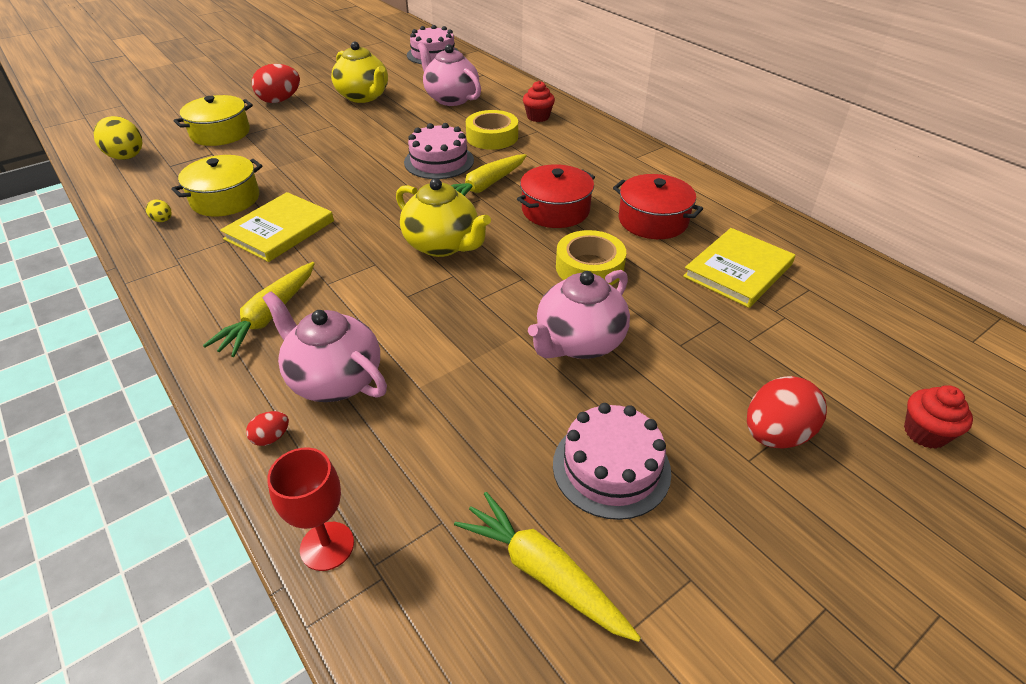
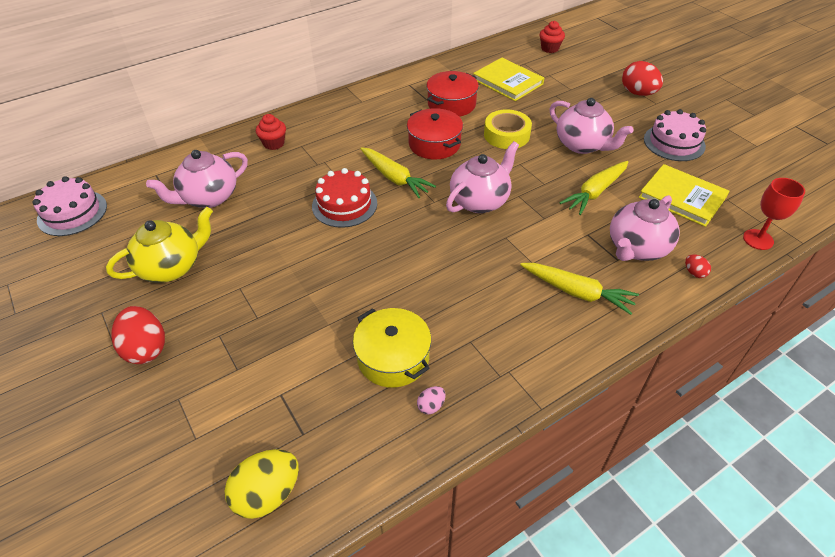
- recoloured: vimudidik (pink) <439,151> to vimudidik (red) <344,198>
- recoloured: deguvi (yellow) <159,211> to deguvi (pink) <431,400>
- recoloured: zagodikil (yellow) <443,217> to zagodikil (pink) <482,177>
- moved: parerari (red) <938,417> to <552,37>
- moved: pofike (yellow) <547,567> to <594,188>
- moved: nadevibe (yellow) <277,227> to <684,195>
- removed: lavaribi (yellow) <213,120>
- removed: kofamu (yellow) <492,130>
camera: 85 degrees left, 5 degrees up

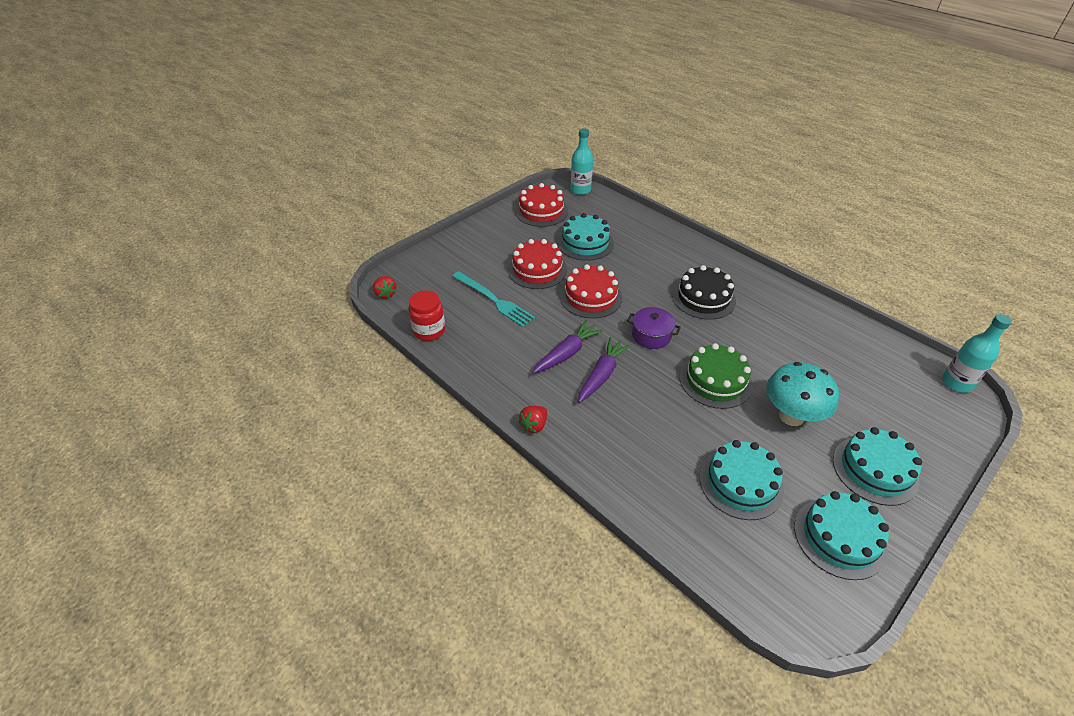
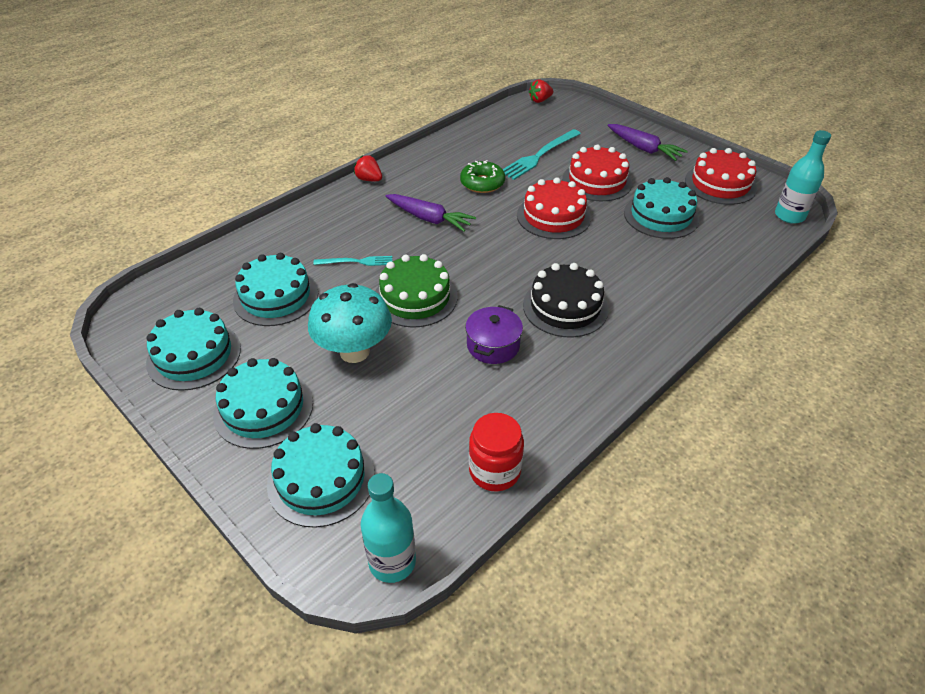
- added: vimudidik (turquoise) <321,475>
- added: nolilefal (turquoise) <352,261>
- added: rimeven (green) <482,176>
- moved: lavaribi (purple) <654,328> to <494,334>
- moved: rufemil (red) <426,316> to <496,452>
- moved: pofike (purple) <567,347> to <648,142>
camera: 90 degrees right, 0 degrees up

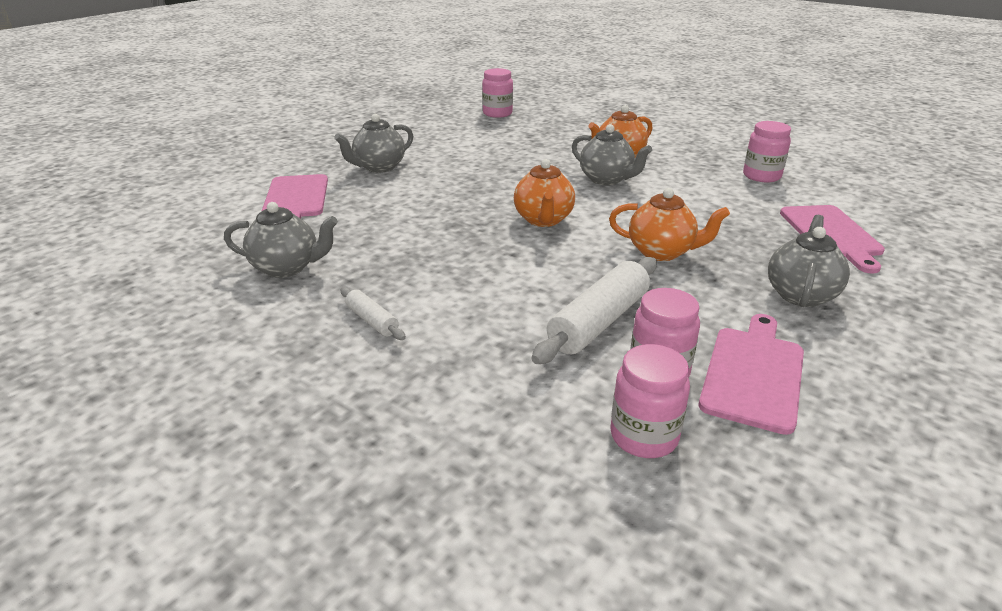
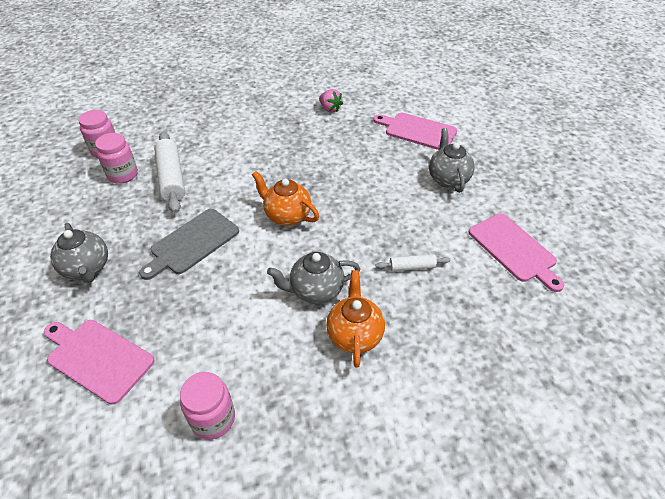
- replaced: zagodikil (orange) <669,224> to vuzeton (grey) <189,244>
- replaced: zagodikil (grey) <281,240> to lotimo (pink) <331,101>
- moved: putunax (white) <373,313> to <413,262>
- moved: vuzeton (pink) <751,374> to <516,252>
- removed: rufemil (pink) <497,93>
camera: 125 degrees right, 15 degrees up

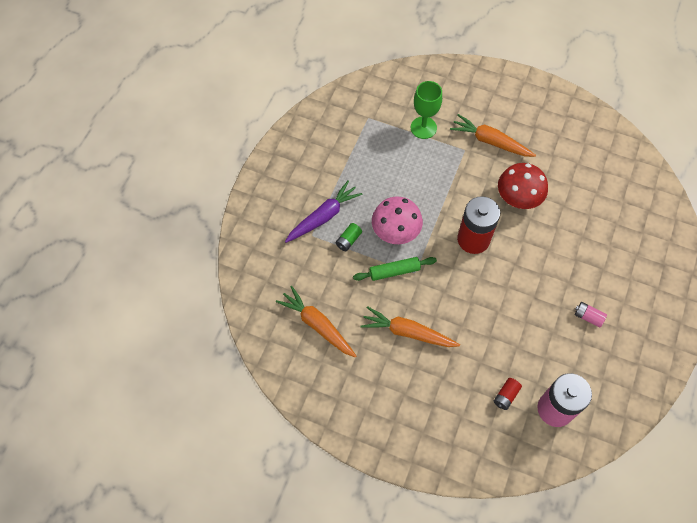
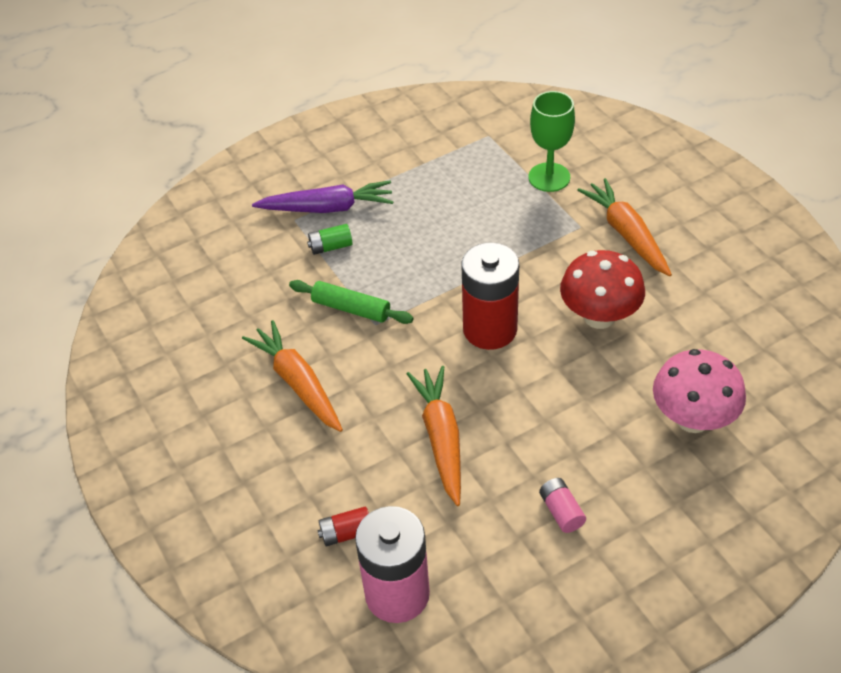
- moved: pofike (orange) <316,322> to <434,436>
- moved: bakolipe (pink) <397,220> to <699,391>
camera: 40 degrees right, 15 degrees down

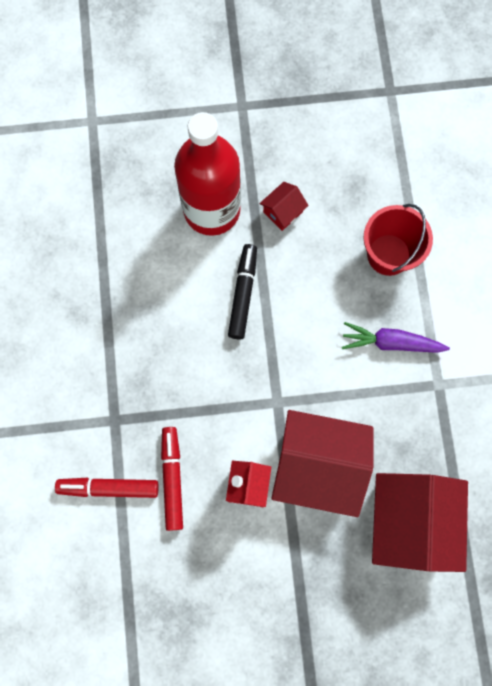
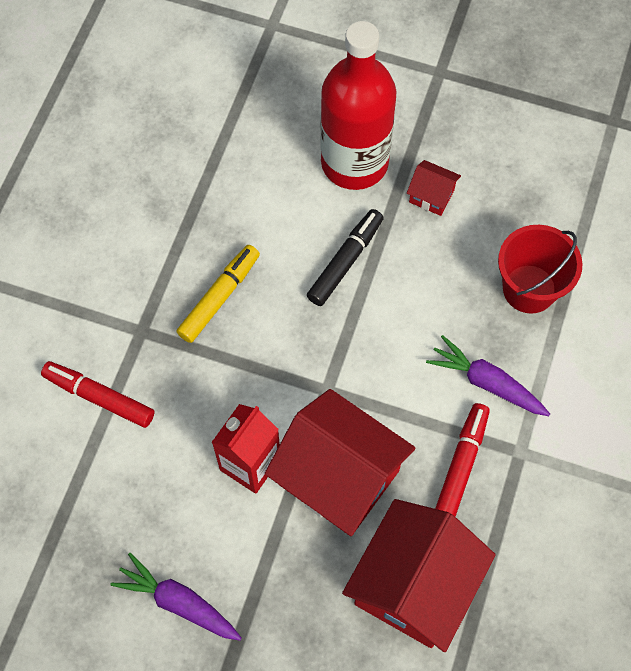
- added: pofike (purple) <176,597>
- added: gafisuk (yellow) <218,294>
- turned: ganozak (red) <284,206> = <434,188> 45 degrees clockwise
- moved: gafisuk (red) <172,479> to <462,460>
camera: 25 degrees right, 10 degrees down

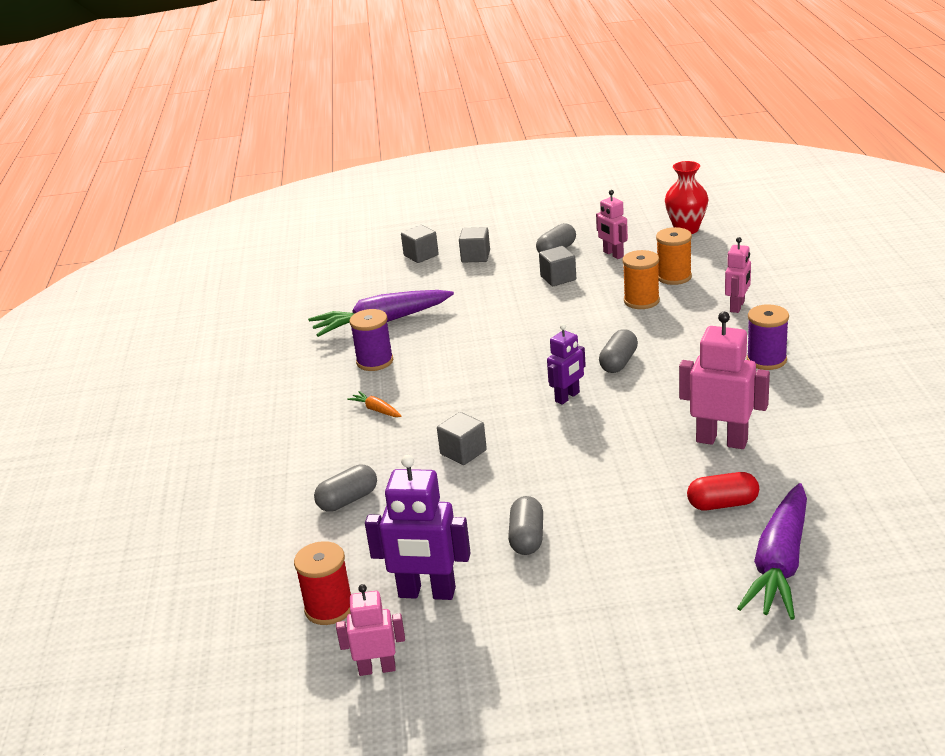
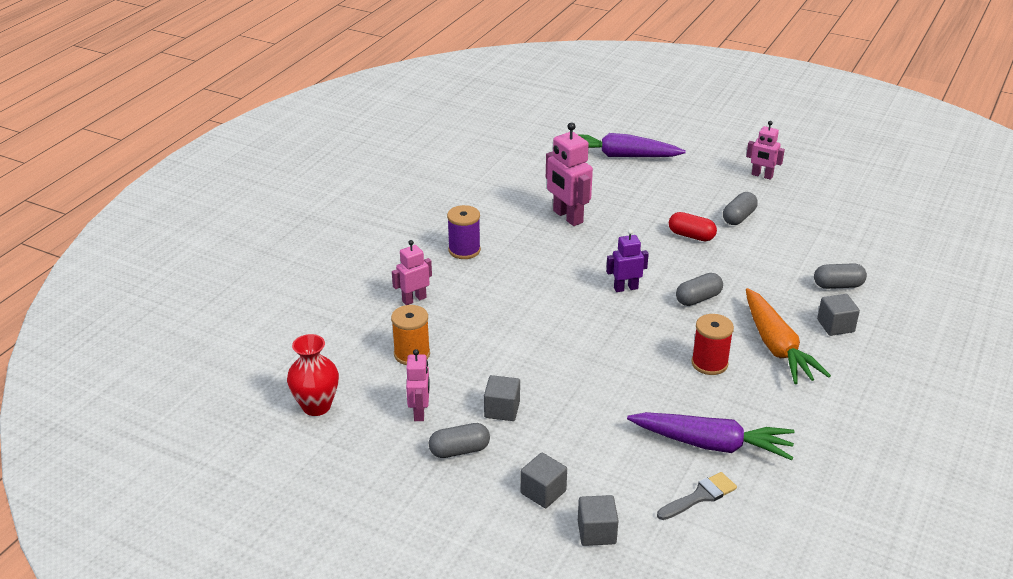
- turned: pofike (purple) <772,551> = <631,145> 135 degrees counterclockwise
- added: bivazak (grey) <697,496>
- moved: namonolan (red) <723,491> to <693,226>
- moved: namonolan (grey) <618,351> to <699,289>
- moved: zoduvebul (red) <322,583> to <712,344>
- moved: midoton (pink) <370,630> to <765,150>
- resized: pofike (orange) <374,404> = <788,336> x2.40
- moved: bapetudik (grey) <462,438> to <838,315>
- removed: zoduvebul (purple) <371,340>
- removed: midoton (purple) <418,527>
- removed: zoduvebul (orange) <641,279>
camera: 150 degrees left, 5 degrees up

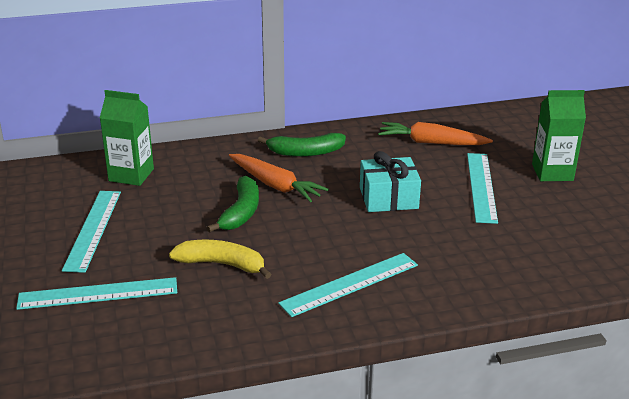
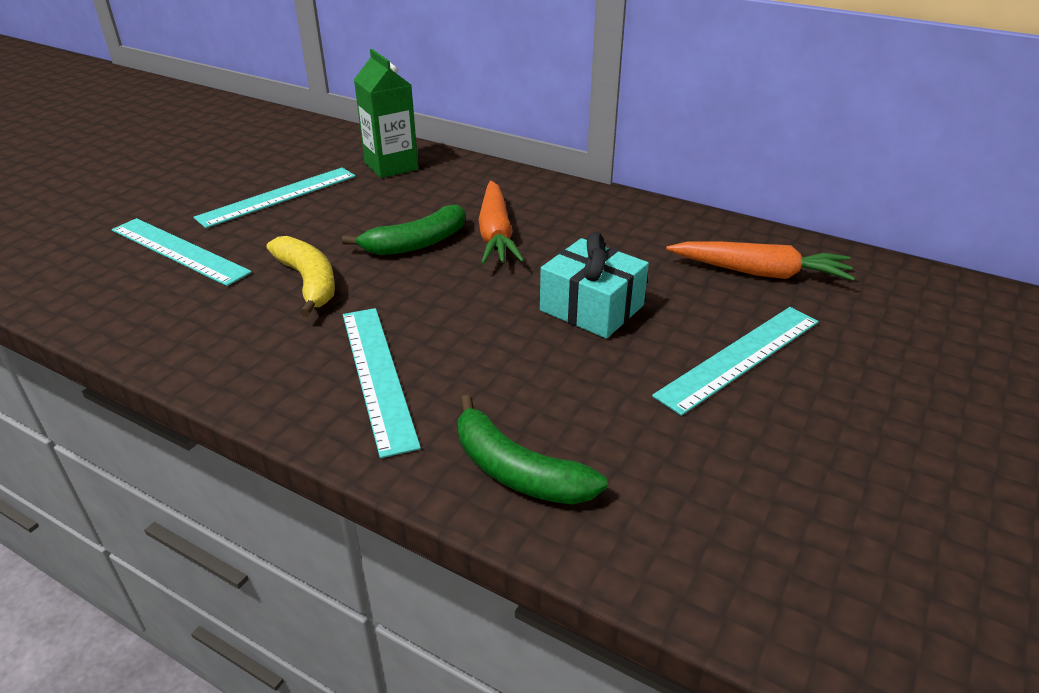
- turned: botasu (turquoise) <348,285> = <382,383> 60 degrees clockwise
- moved: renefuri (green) <302,145> to <533,449>
- turned: pofike (orange) <435,133> = <760,261> 135 degrees clockwise
- removed: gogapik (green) <559,135>
camera: 45 degrees right, 5 degrees up

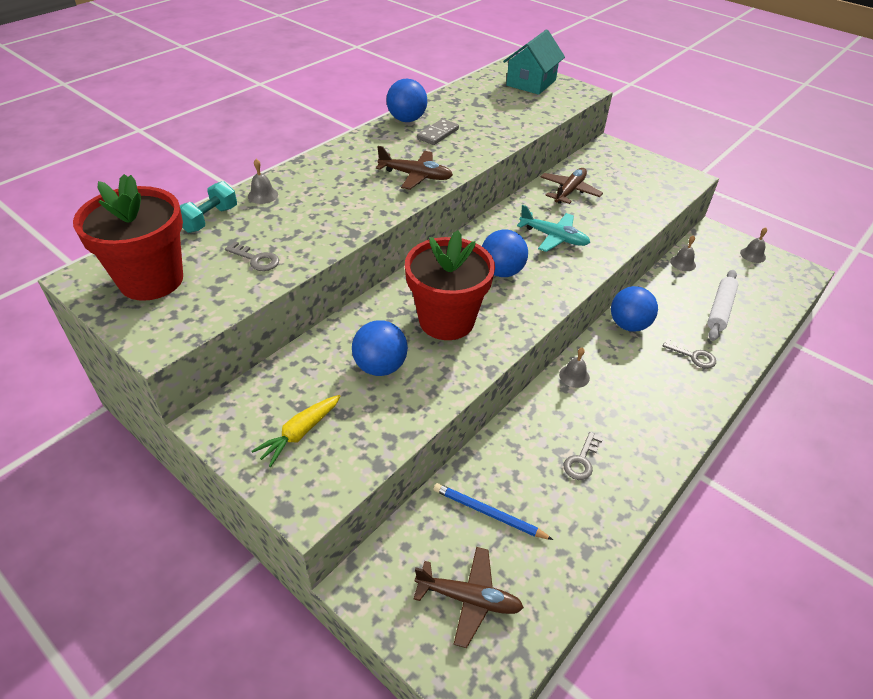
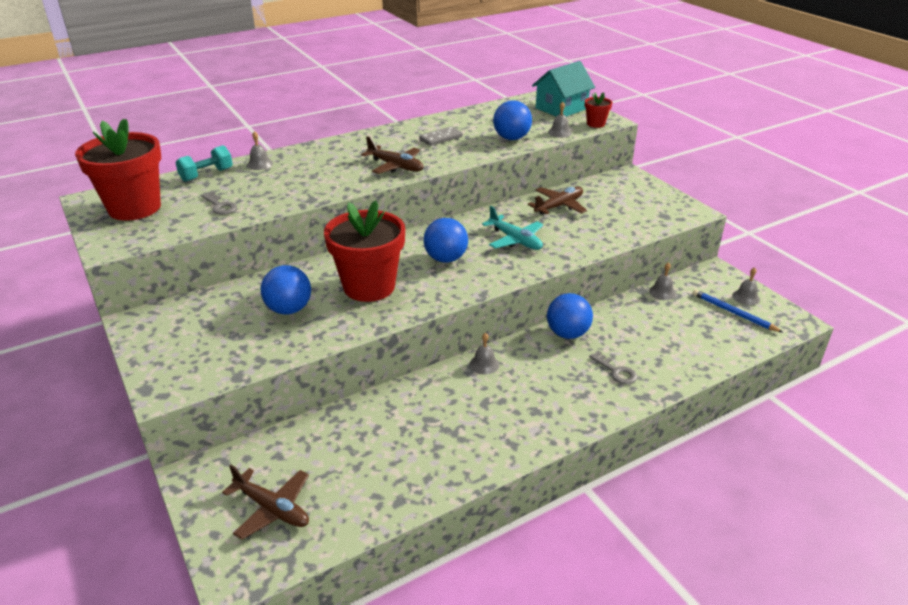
- moved: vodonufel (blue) <407,100> to <512,120>
- added: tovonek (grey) <560,120>
- added: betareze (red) <599,110>
- moved: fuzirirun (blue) <493,511> to <738,310>
- removed: pofike (yellow) <296,431>
- removed: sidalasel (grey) <583,456>
- removed: putunax (white) <722,305>
camera: 20 degrees right, 10 degrees down

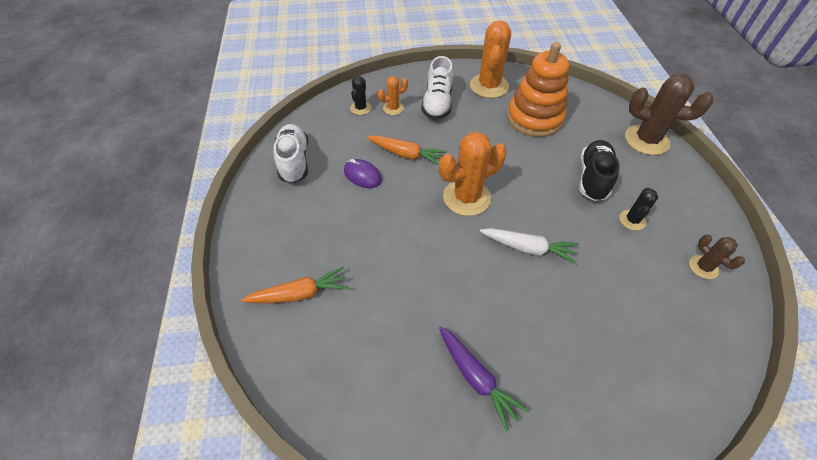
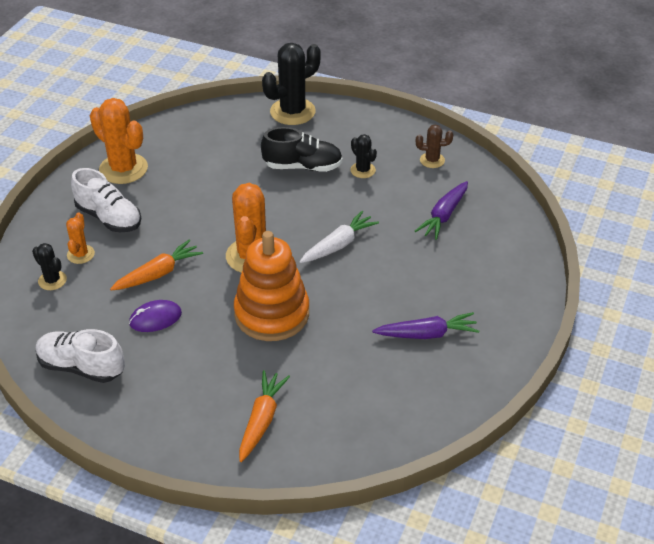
- moved: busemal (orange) <538,89> to <271,286>
- turned: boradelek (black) <599,170> = <302,149> 135 degrees clockwise
- recoloured: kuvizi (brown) <669,114> to kuvizi (black) <291,84>
- added: pofike (purple) <441,210>
camera: 60 degrees left, 10 degrees down

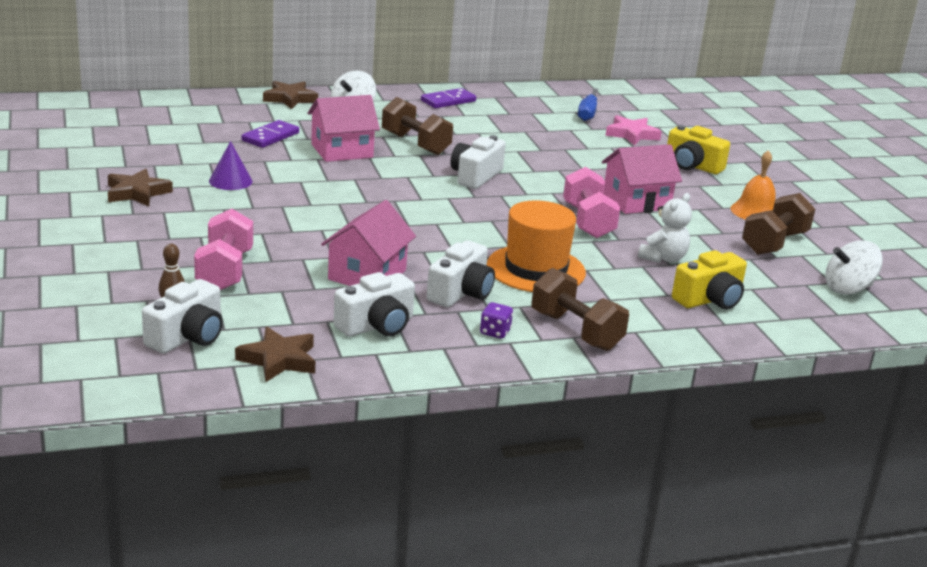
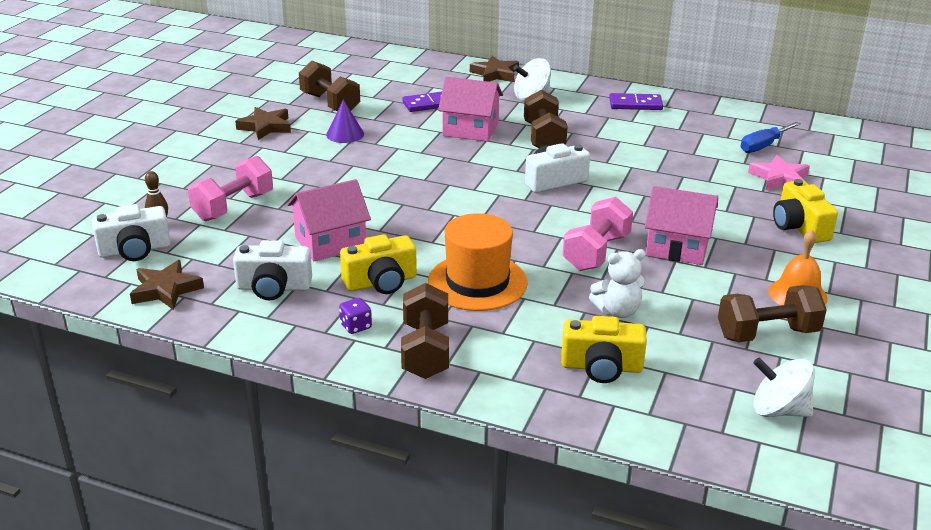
- added: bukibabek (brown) <329,85>
- recoloured: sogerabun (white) <461,273> to sogerabun (yellow) <378,264>
camera: 40 degrees right, 5 degrees up

